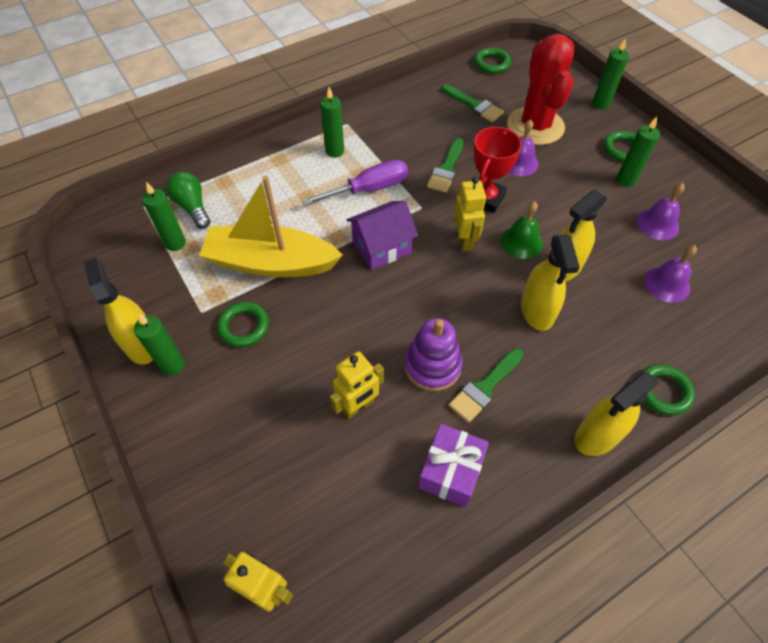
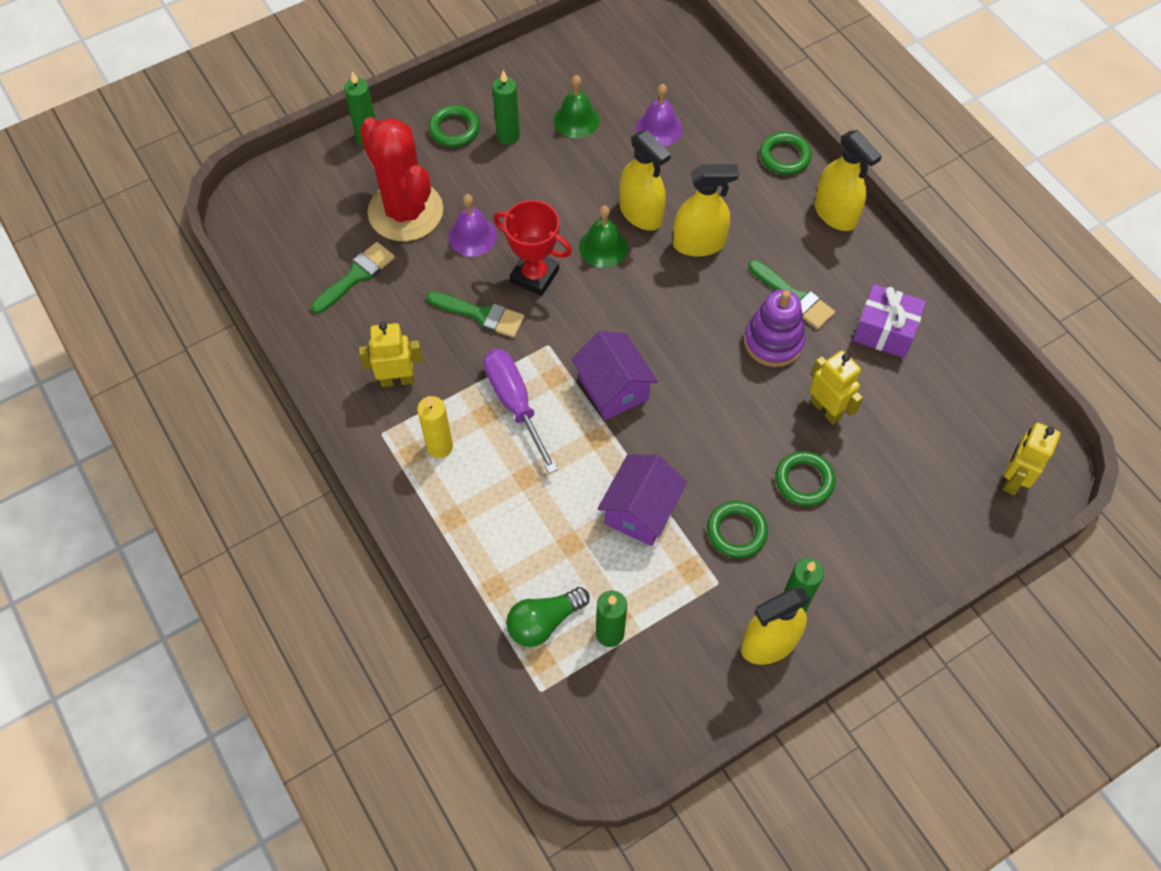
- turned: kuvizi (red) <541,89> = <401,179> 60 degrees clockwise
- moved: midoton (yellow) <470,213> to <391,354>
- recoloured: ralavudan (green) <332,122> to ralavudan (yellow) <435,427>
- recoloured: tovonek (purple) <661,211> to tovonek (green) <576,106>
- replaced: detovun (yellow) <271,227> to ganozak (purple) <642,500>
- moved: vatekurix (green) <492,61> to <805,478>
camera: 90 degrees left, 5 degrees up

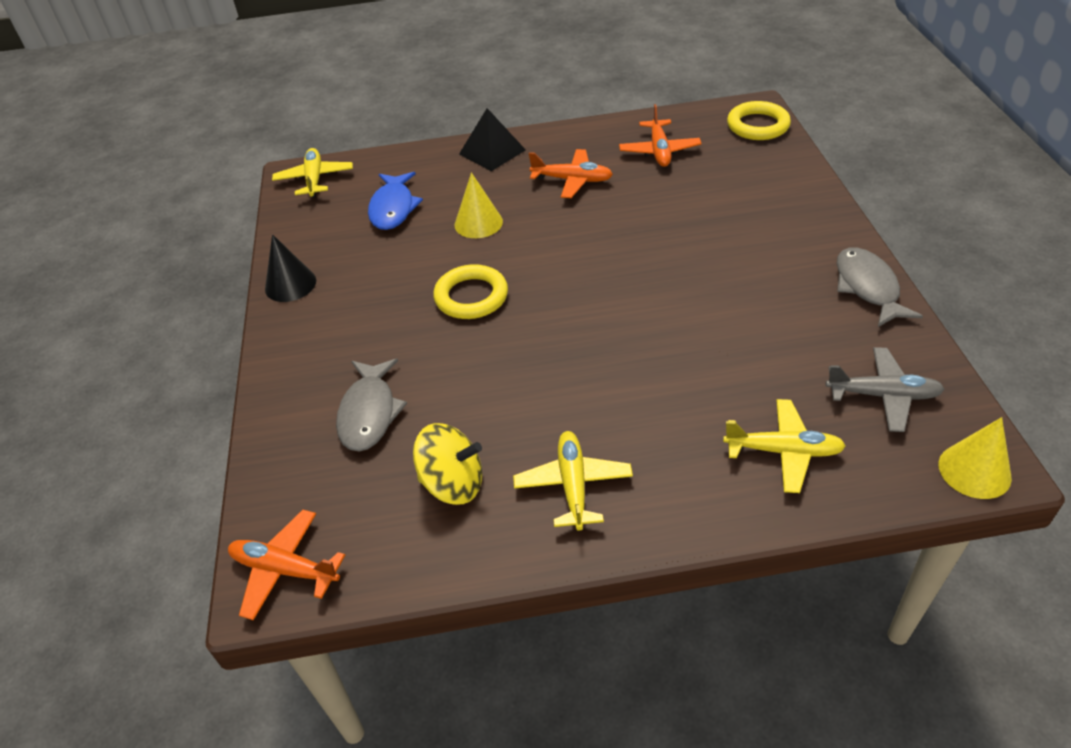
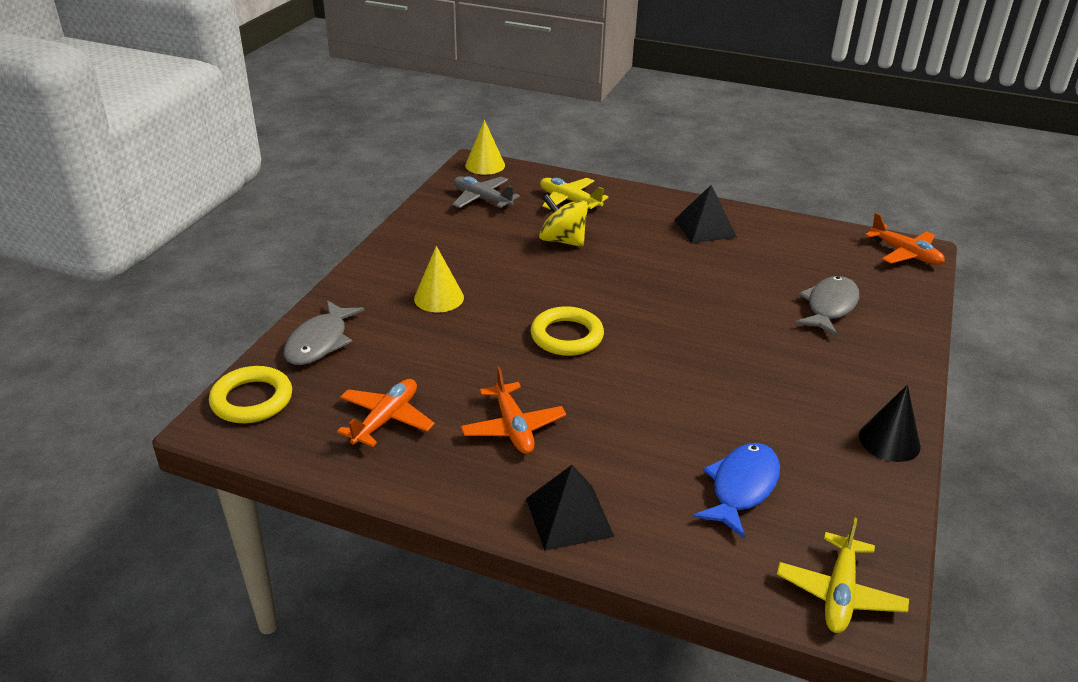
- moved: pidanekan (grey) <880,287> to <324,332>
- moved: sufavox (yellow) <479,205> to <439,279>
- turned: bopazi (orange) <571,173> = <513,410> 150 degrees counterclockwise
- moved: vatekurix (yellow) <470,291> to <567,331>
- moved: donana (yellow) <447,464> to <563,220>
- replaced: bopazi (yellow) <573,481> to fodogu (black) <705,214>
camera: 155 degrees left, 10 degrees down

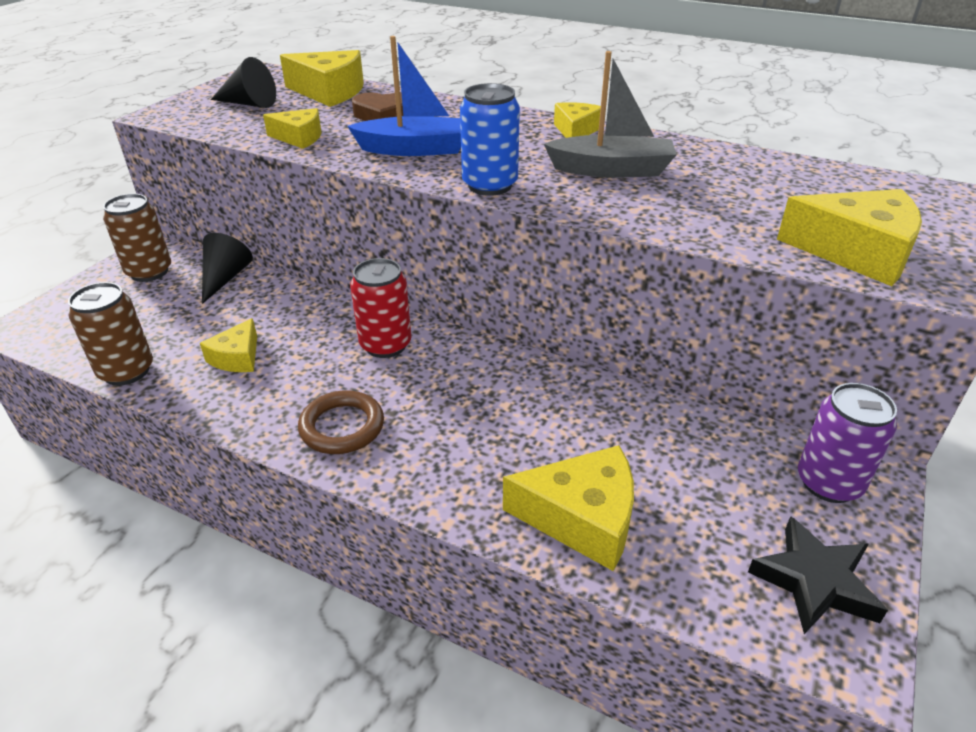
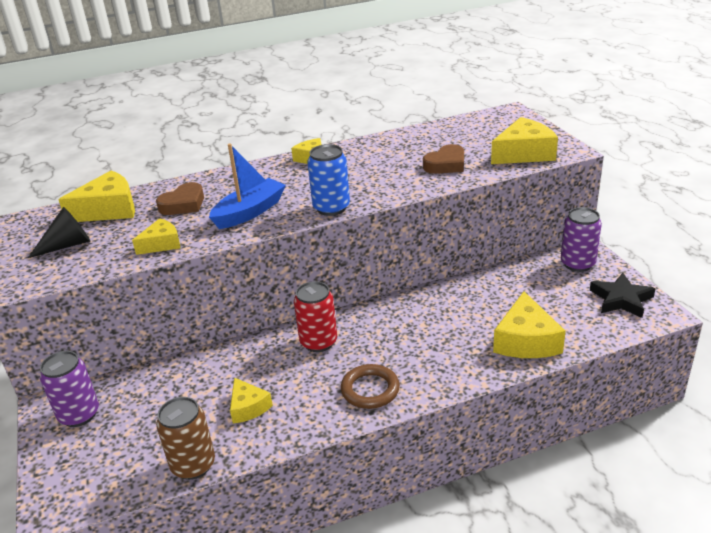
- recoloured: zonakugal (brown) <137,238> to zonakugal (purple) <69,389>
- added: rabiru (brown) <443,159>
- turned: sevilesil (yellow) <568,508> = <529,324> 135 degrees clockwise
- removed: sufavox (black) <227,268>
- removed: detovun (grey) <610,114>
camera: 45 degrees left, 5 degrees down

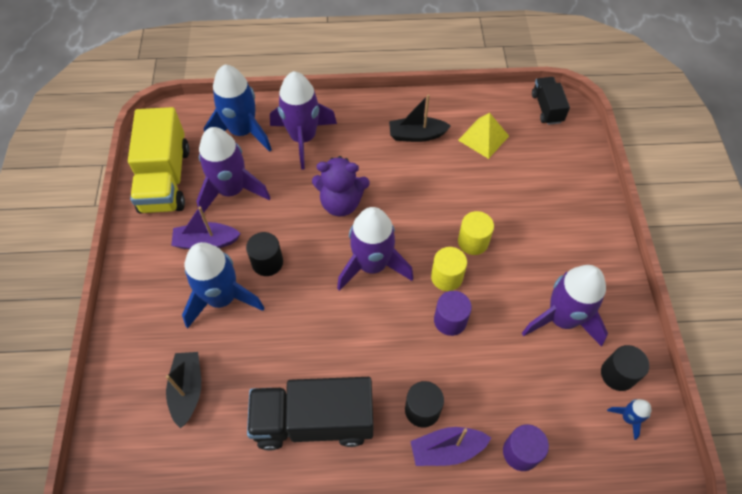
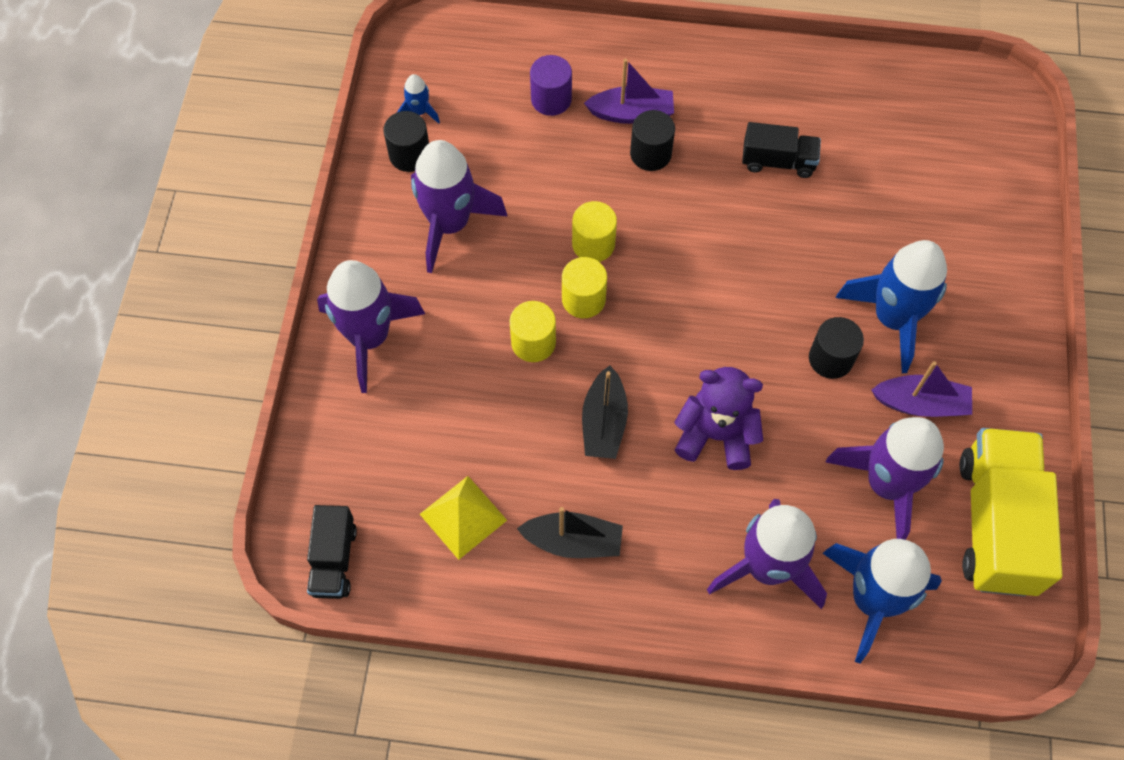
- moved: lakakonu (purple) <375,249> to <371,326>
- recoloured: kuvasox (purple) <453,313> to kuvasox (yellow) <594,231>
- moved: detovun (black) <183,390> to <605,412>
- resized: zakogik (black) <310,414> = <781,150> x0.54
camera: 170 degrees left, 5 degrees up

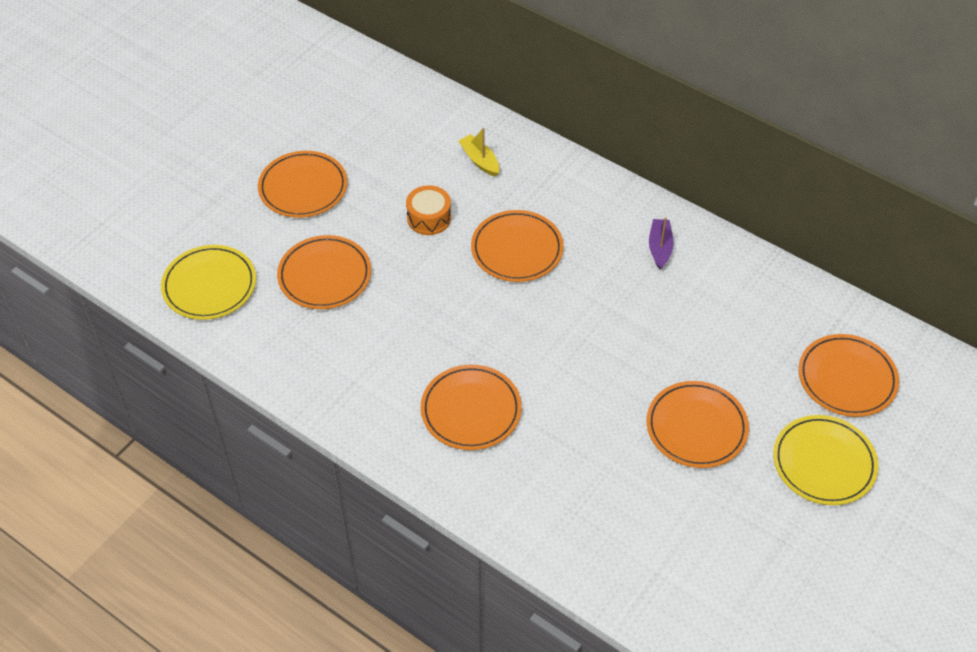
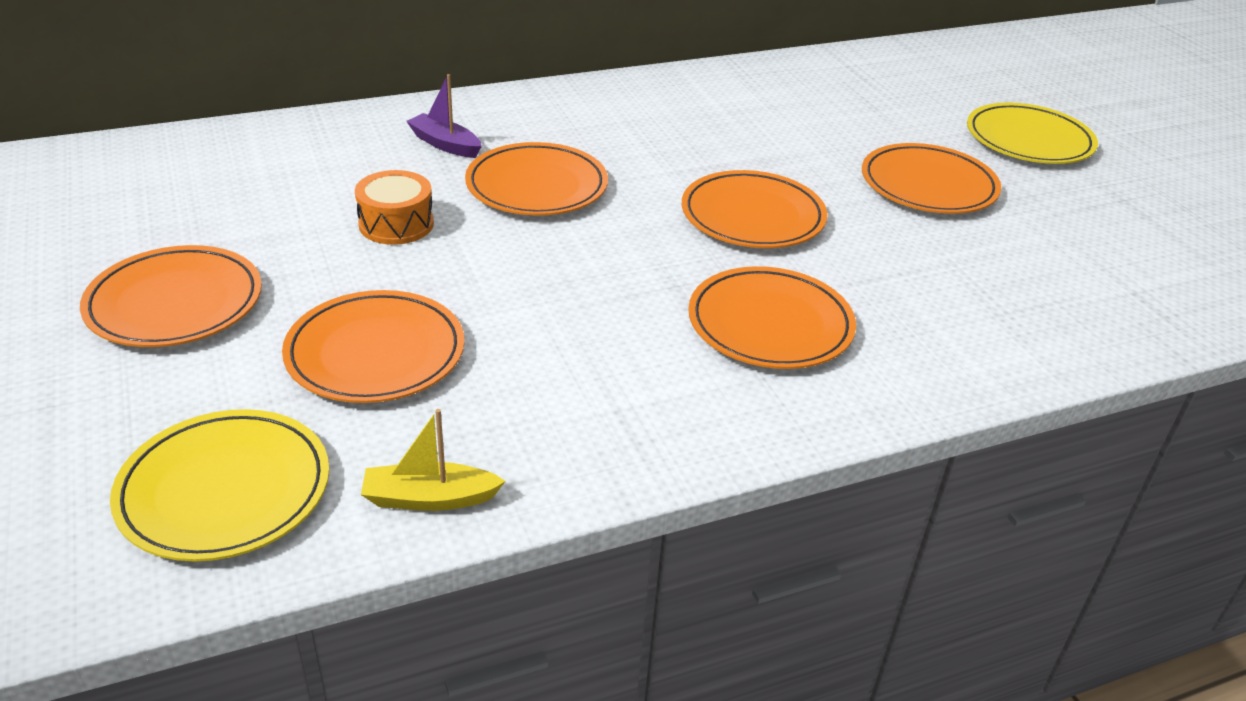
- moved: detovun (yellow) <478,152> to <433,460>
- moved: detovun (purple) <661,243> to <444,116>
- moved: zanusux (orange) <848,375> to <754,209>
camera: 60 degrees left, 15 degrees down

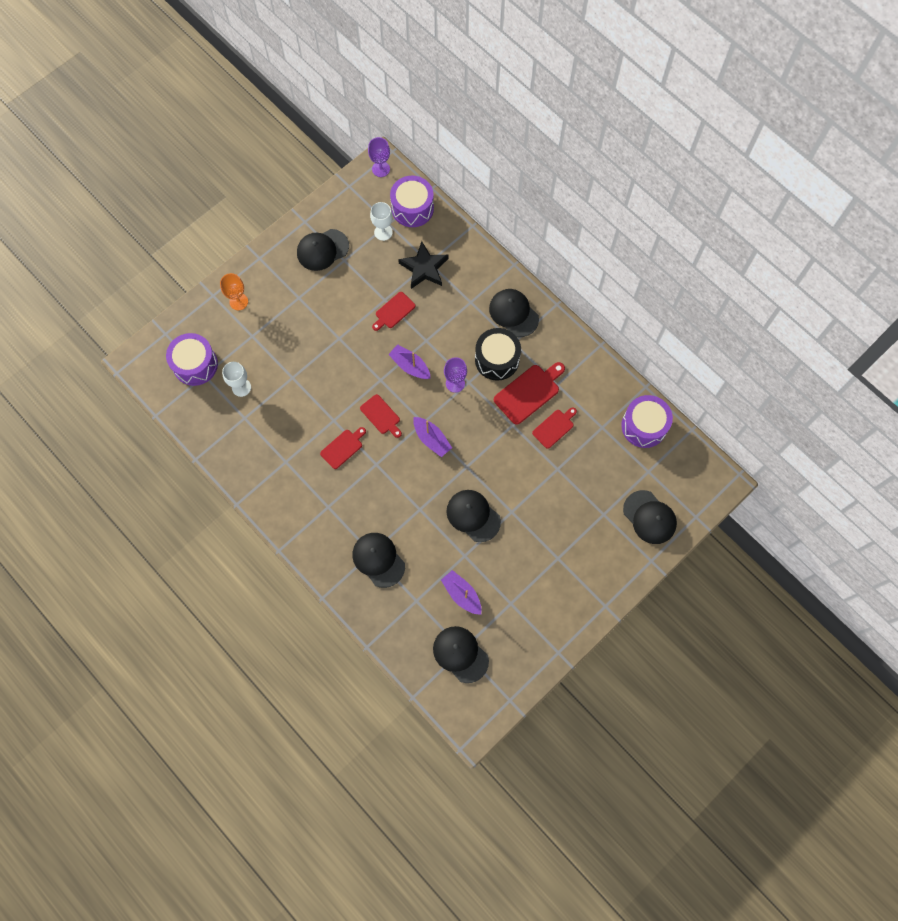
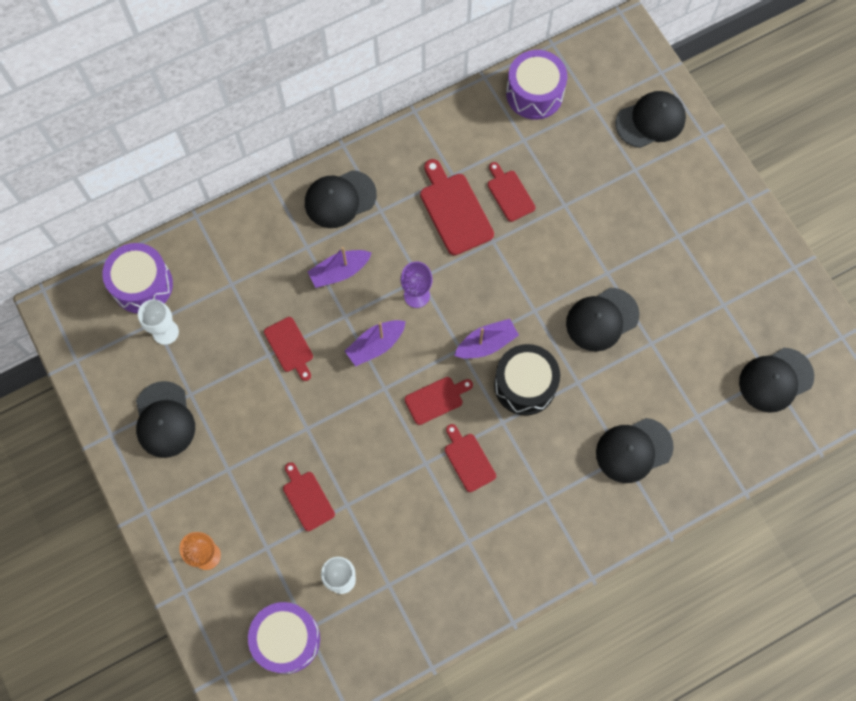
- added: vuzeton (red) <309,496>
- moved: detovun (purple) <461,592> to <339,267>
- moved: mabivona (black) <498,354> to <527,379>
- removed: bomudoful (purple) <379,157>
- removed: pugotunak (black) <423,265>
camera: 75 degrees left, 0 degrees up

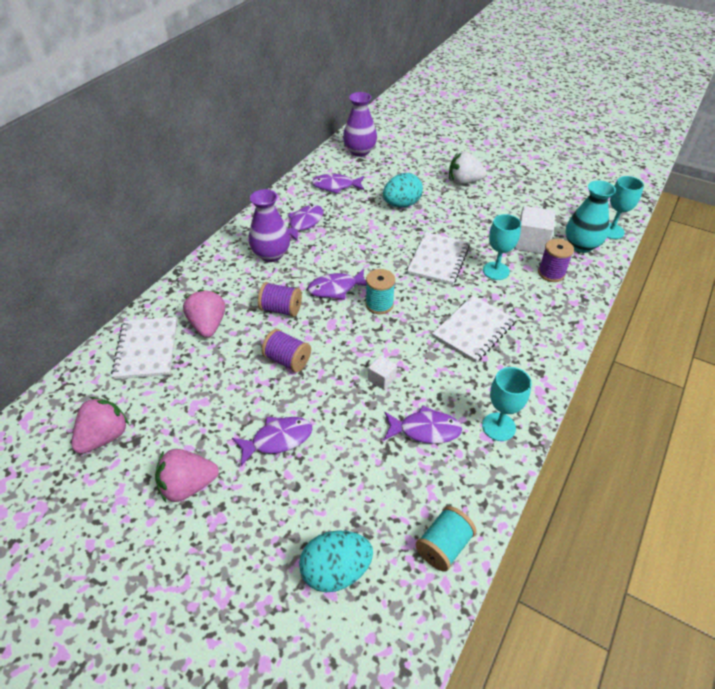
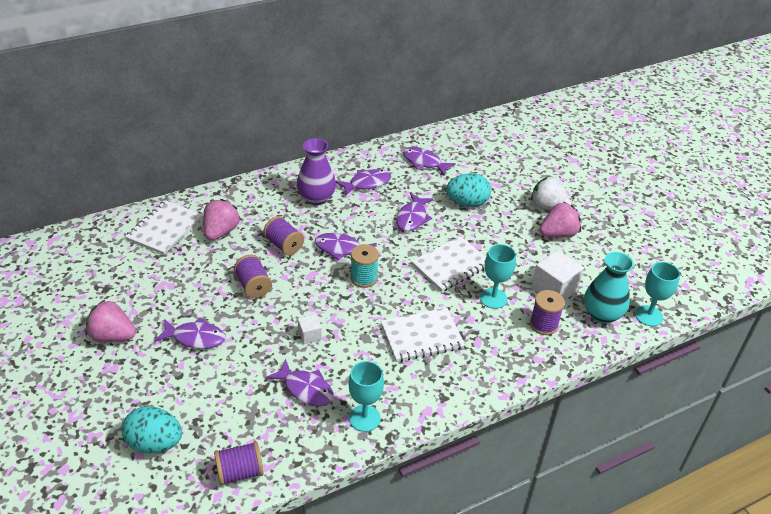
- recoloured: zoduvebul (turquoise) <446,538> to zoduvebul (purple) <239,463>
- added: pidanekan (purple) <414,212>
- moved: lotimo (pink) <100,425> to <560,220>
- removed: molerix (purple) <360,124>
camera: 30 degrees right, 5 degrees down

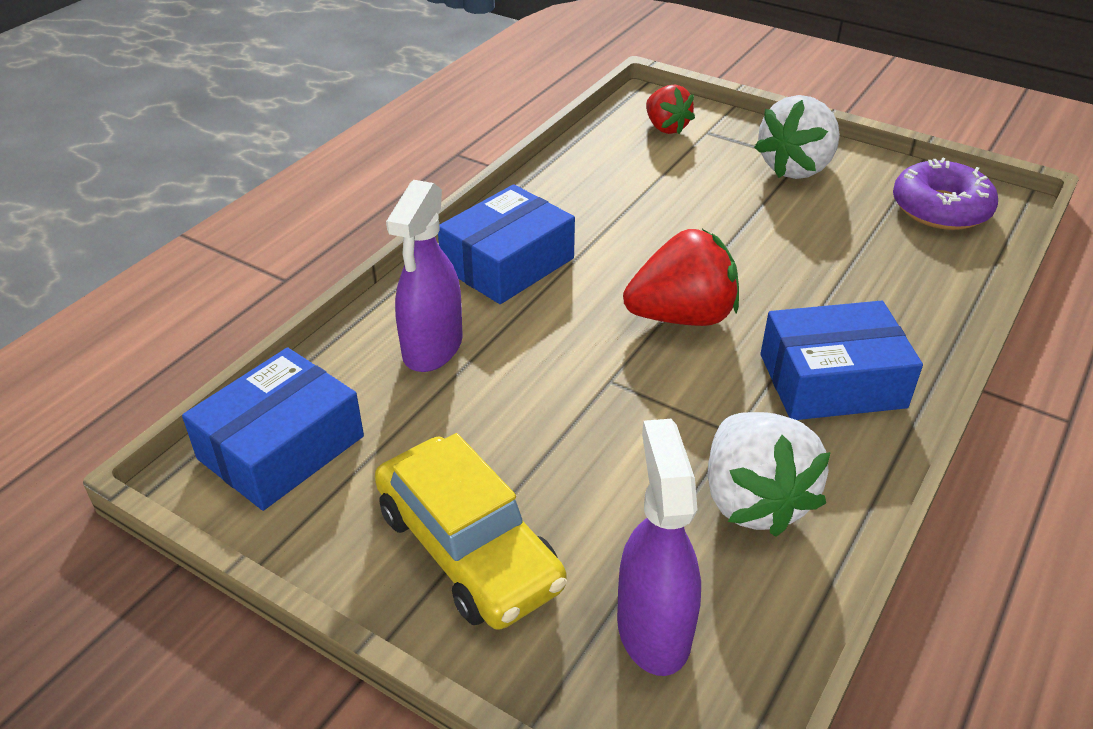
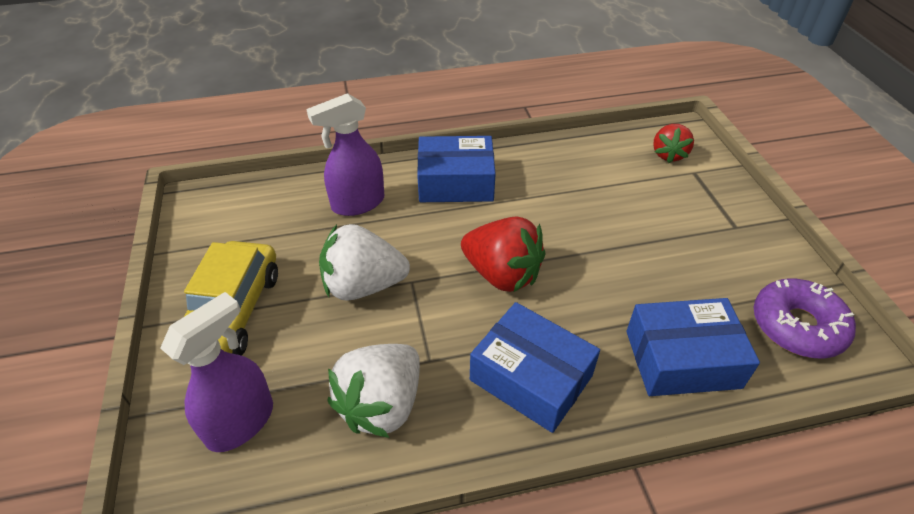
- moved: lotimo (white) <797,137> to <364,262>
- moved: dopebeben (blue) <273,429> to <693,347>
camera: 45 degrees right, 5 degrees up

